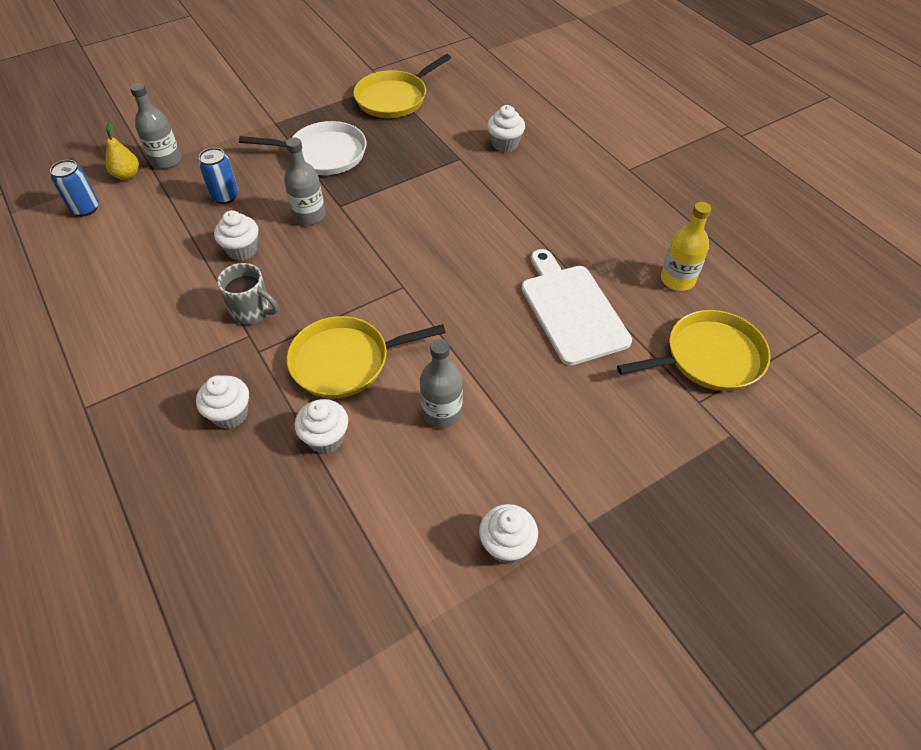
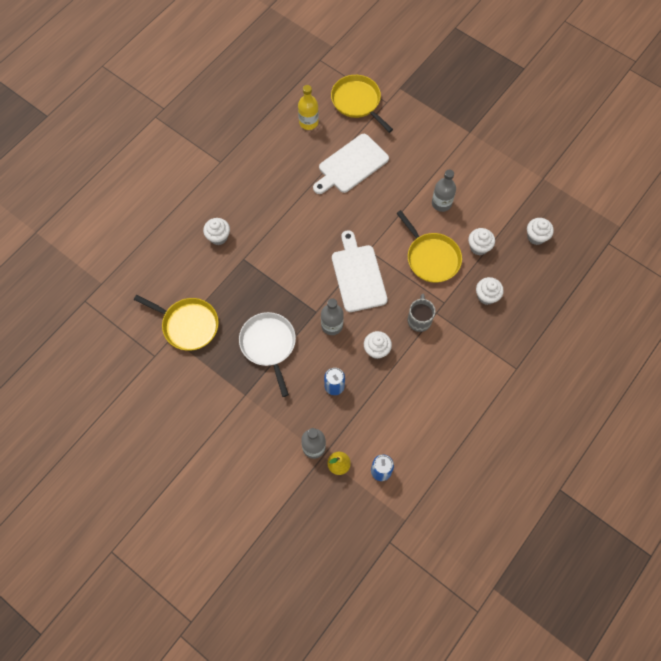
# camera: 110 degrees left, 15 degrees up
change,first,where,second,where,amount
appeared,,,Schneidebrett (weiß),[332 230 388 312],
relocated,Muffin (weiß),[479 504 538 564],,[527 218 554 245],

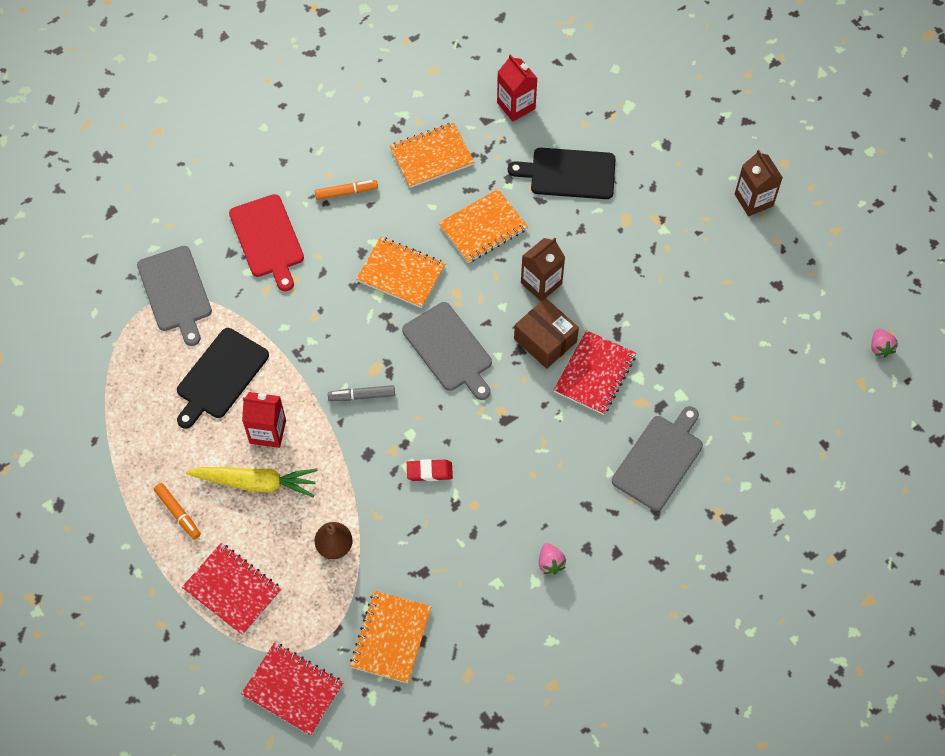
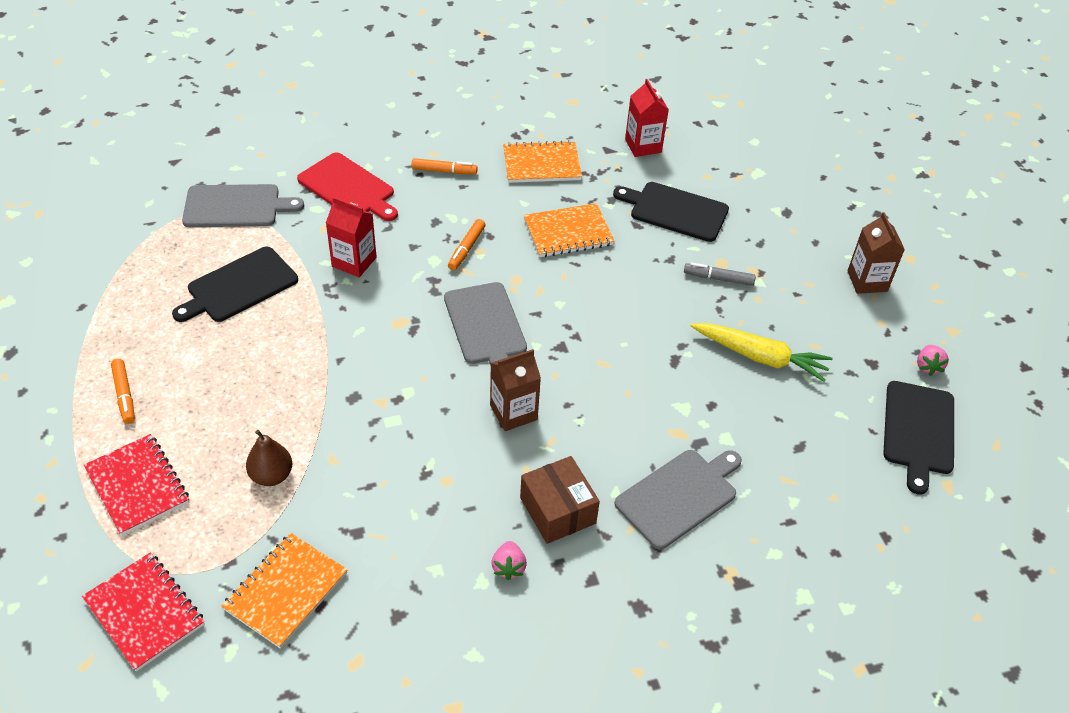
# camera: 15 degrees right, 15 degrees down
change,first,where,second,where,amount
spun,Schneidebrett (grau),[137 246 212 346],,[182 184 304 227],90 degrees counterclockwise
spun,Schneidebrett (rot),[229 194 304 291],,[297 153 398 221],45 degrees counterclockwise
relocated,Getränkekarton (rot),[242 392 286 448],,[326 197 377 277],
exchanged,Notizbuch (orange),[356 237 446 308],Filzstift (orange),[448 219 485 270],
relocated,Getränkekarton (braun),[521 238 565 301],,[490 349 541 431],
relocated,Schachtel (braun),[514 298 579 369],,[520 456 600 544],
relocated,Filzstift (grau),[328 385 395 401],,[684 262 756 286],
relocated,Karotte (gelb),[186 467 318 497],,[691 323 833 382],
appeared,,,Schneidebrett (schwarz),[883 381 954 495],
relocated,Erdbeere (rosa),[871 329 898 358],,[917 345 949 376],
missing,Radiergummi (rot),[407 459 453 481],,,
missing,Notizbuch (rot),[554 330 636 415],,,

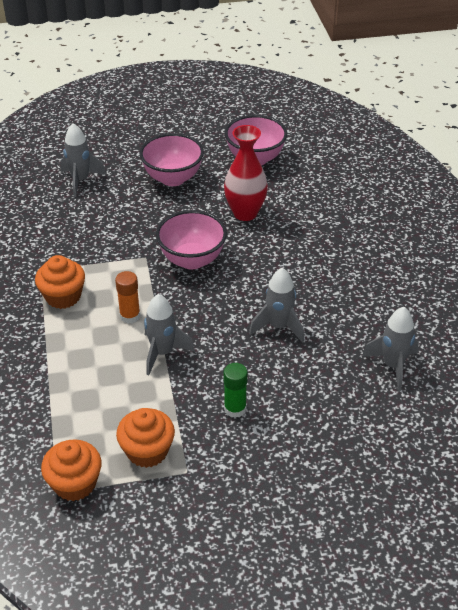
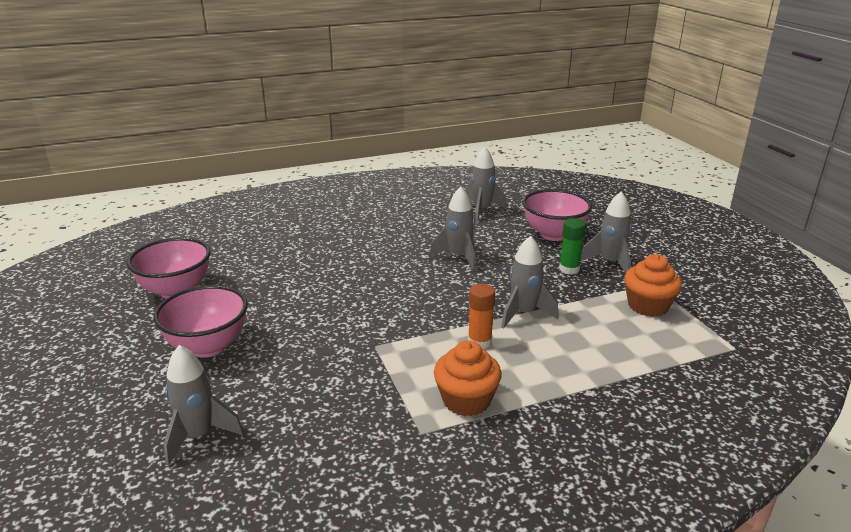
# camera: 100 degrees left, 15 degrees down
change,first,where,second,where,amount
relocated,Schüssel (rosa),[156 210 227 269],,[523 189 592 241],
appeared,,,Rakete (grau),[580 191 632 274],
missing,Muffin (orange),[41 439 102 501],,,
missing,Vase (rot),[224 125 268 221],,,

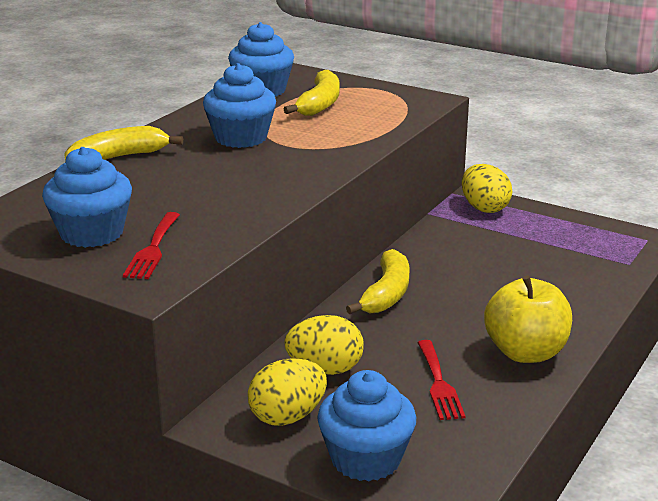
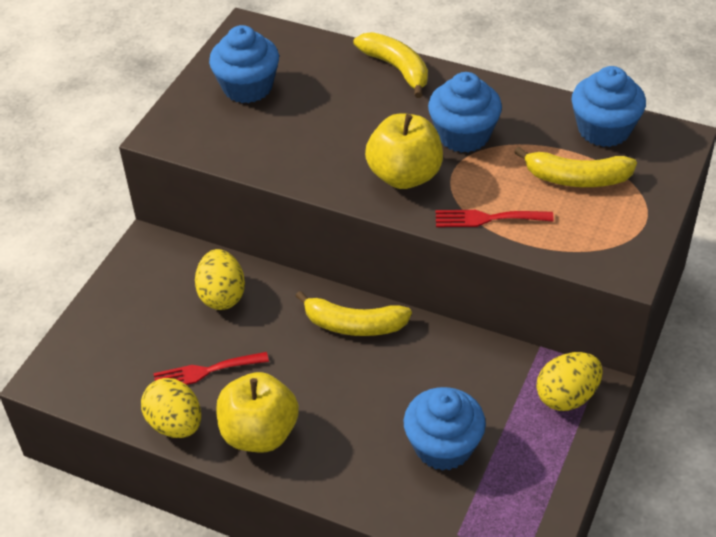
# camera: 85 degrees right, 20 degrees up
change,first,where,second,where,amount
relocated,Ei (gelb),[248 358 327 426],,[141 378 201 438],
appeared,,,Apfel (gelb),[365 113 443 189],
relocated,Muffin (blau),[317 370 416 481],,[404 387 486 471],
relocated,Gabel (rot),[123 212 180 279],,[436 210 554 227],

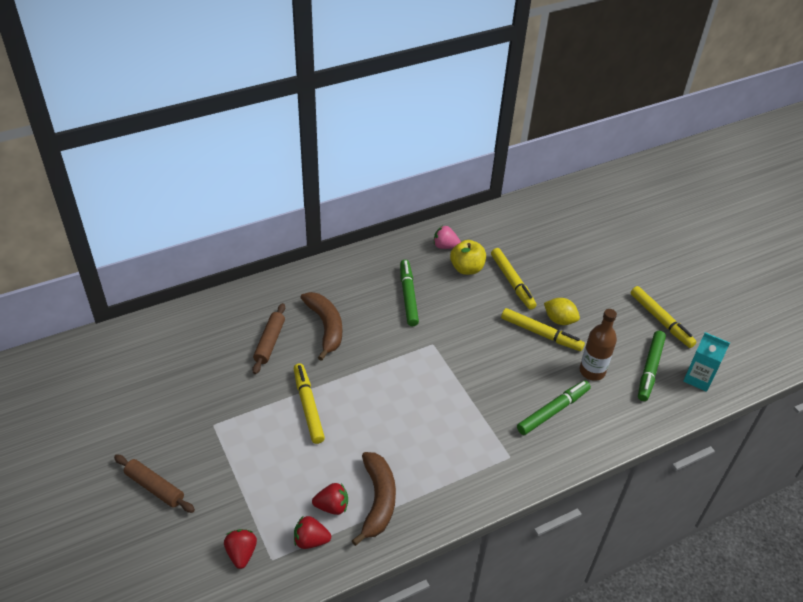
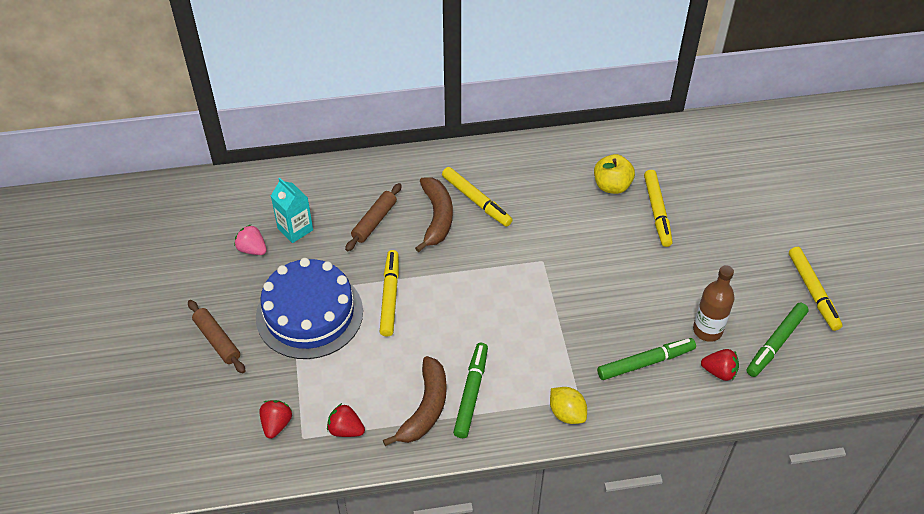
# camera: 20 degrees right, 5 degrees up
change,first,where,second,where,amount
relocated,Erdbeere (rosa),[434 225 461 249],,[234 225 267 255],
appeared,,,Kuchen (blau),[256 258 363 359],
relocated,Getränkekarton (türkis),[683 332 730 392],,[271 178 313 243],
relocated,Filzstift (gelb),[501 308 585 351],,[442 167 512 227],
relocated,Filzstift (grün),[400 260 419 326],,[453 343 488 438],
relocated,Zitrone (gelb),[544 298 580 325],,[550 387 587 424],
relocated,Erdbeere (rot),[312 483 348 515],,[701 349 739 381],

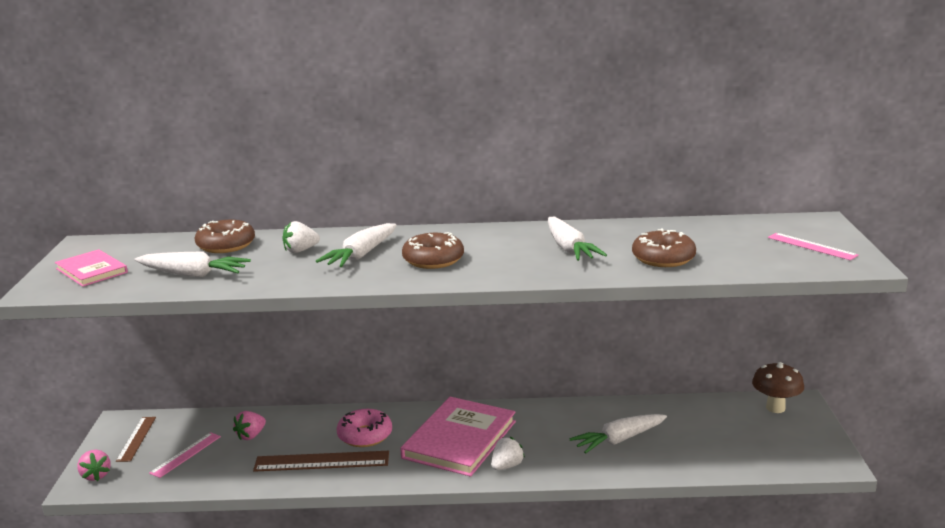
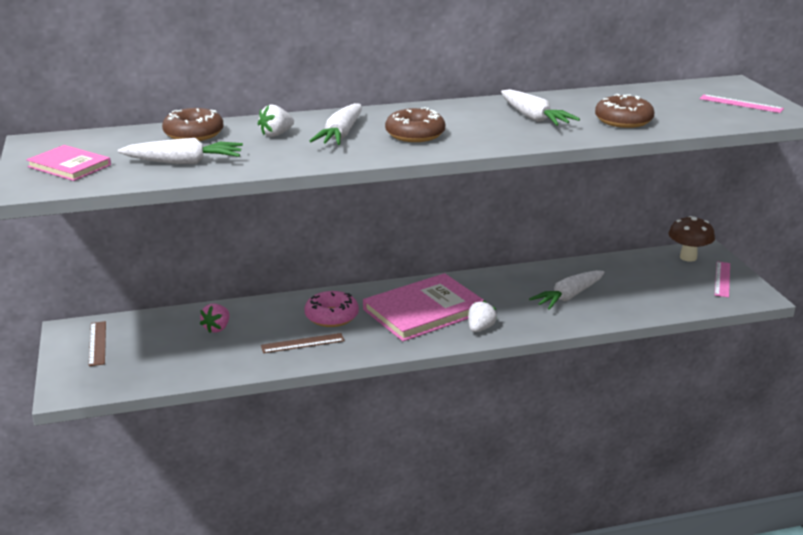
# camera: 15 degrees left, 5 degrees up
change,first,where,second,where,amount
size,Lineal (braun),[253 451 389 472],,[261 333 345 353],x0.63
spun,Buch (rosa),[400 397 516 477],,[363 273 484 341],45 degrees clockwise
relocated,Lineal (rosa),[149 432 221 478],,[715 261 730 297],
missing,Erdbeere (rosa),[77 450 111 481],,,

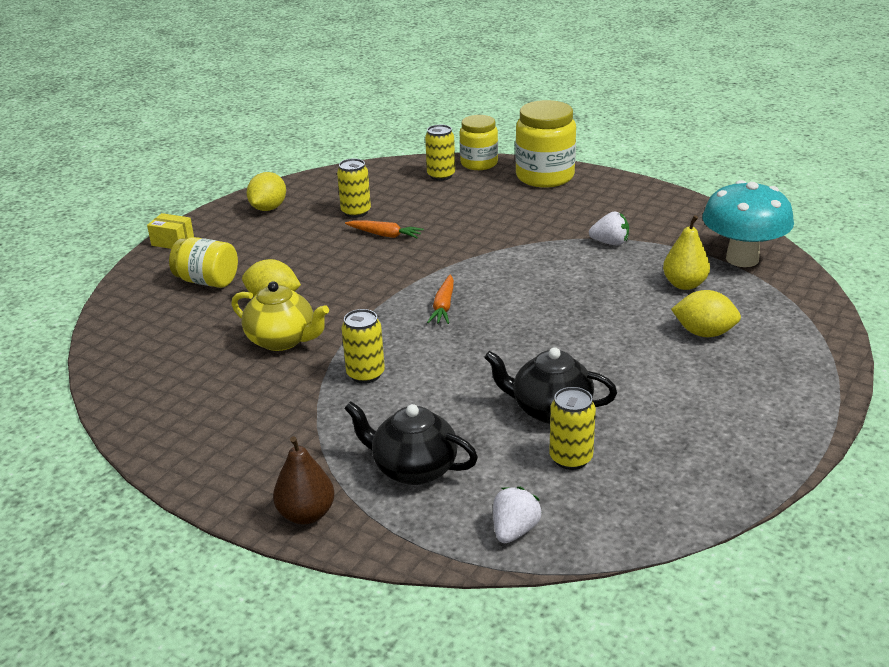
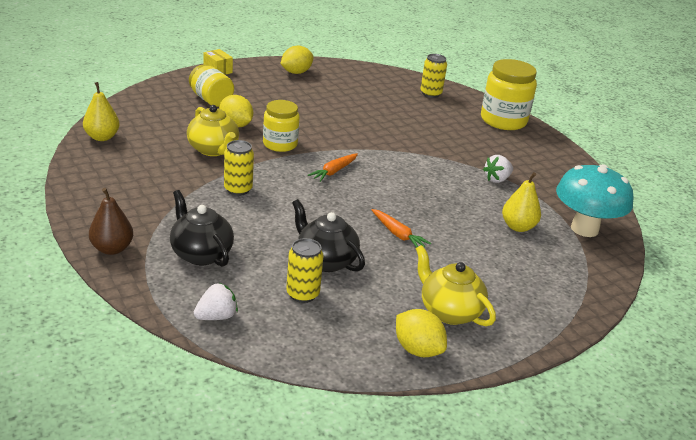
# camera: 25 degrees right, 0 degrees up
change,first,where,second,where,amount
appeared,,,Birne (gelb),[83 82 120 141],
relocated,Einmachglas (gelb),[460 115 498 170],,[263 100 300 152],
relocated,Karotte (orange),[345 220 424 238],,[371 209 431 248],
relocated,Zitrone (gelb),[671 290 741 337],,[396 309 447 357],
appeared,,,Teekanne (gelb),[415 245 496 326],
spun,Erdbeere (weiß),[589 212 629 245],,[483 155 513 183],105 degrees clockwise
missing,Dose (gelb),[337 159 371 218],,,

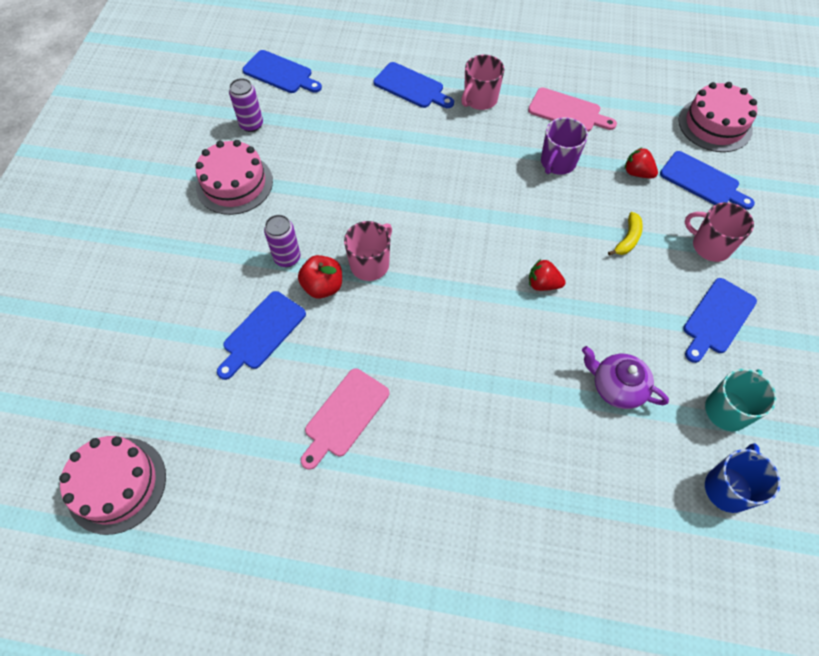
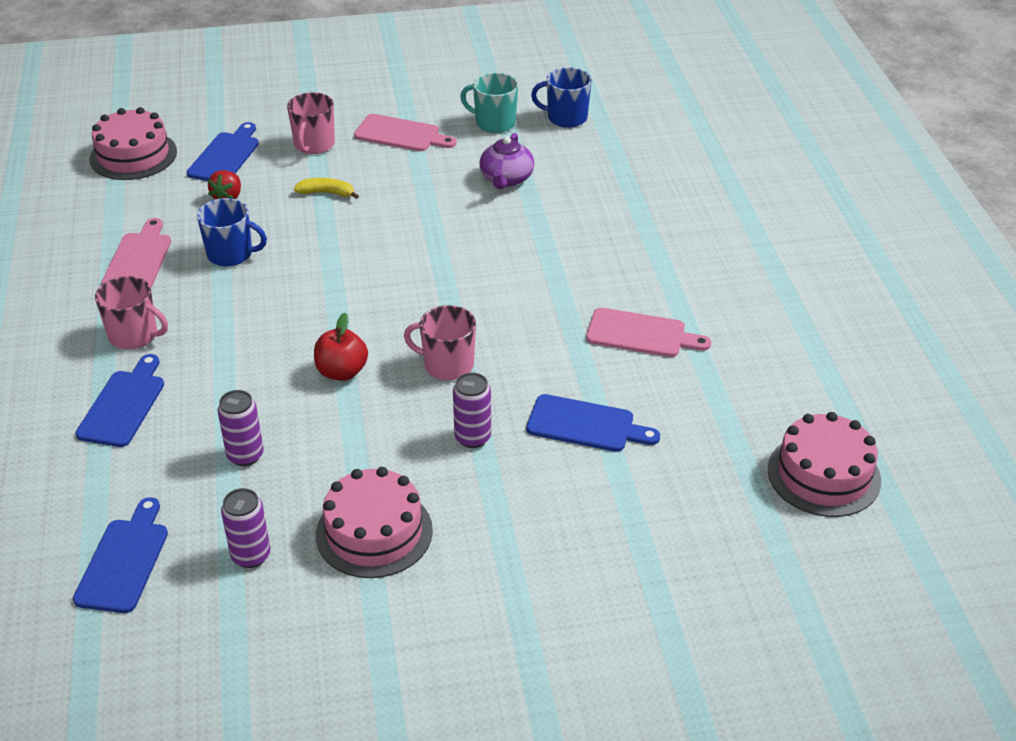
# camera: 110 degrees left, 20 degrees down
change,first,where,second,where,amount
colour,Tasse (lila),[541 117 588 175],Tasse (blau),[197 198 267 267],
appeared,,,Dose (lila),[217 390 264 466],
relocated,Apfel (rot),[298 255 342 299],,[314 313 368 381],
colour,Schneidebrett (blau),[683 278 757 363],Schneidebrett (rosa),[354 114 457 151],
missing,Erdbeere (rot),[529 259 566 291],,,

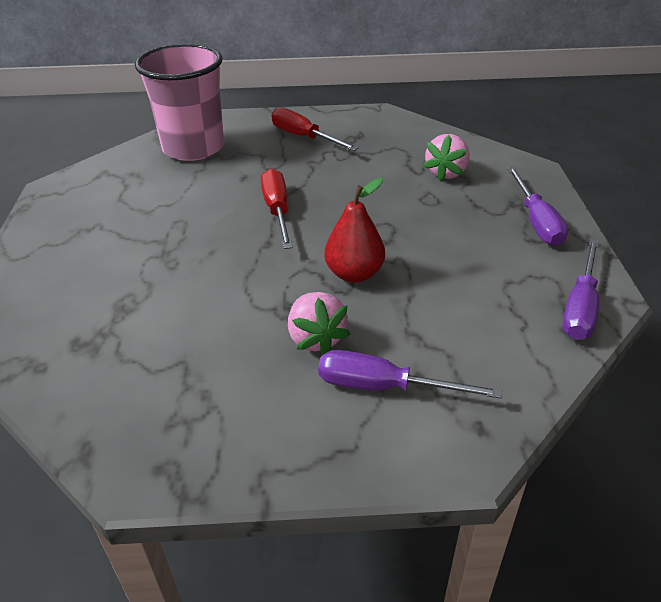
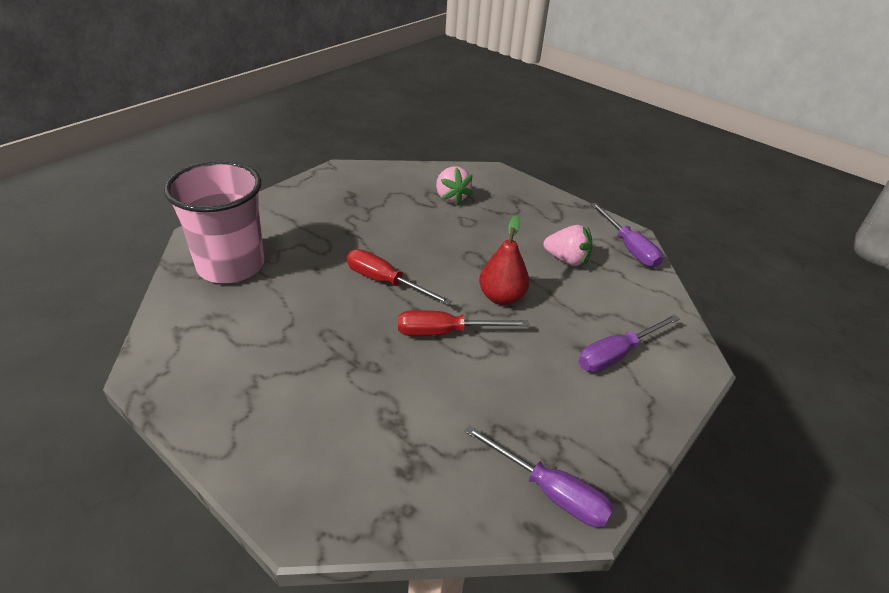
# camera: 50 degrees left, 0 degrees up
change,first,where,second,where,amount
relocated,Schraubenzieher (rot),[271 107 359 151],,[398 310 529 336],
relocated,Schraubenzieher (lila),[507 167 568 246],,[464 425 614 528],
relocated,Erdbeere (rosa),[288 292 351 354],,[543 225 592 266],

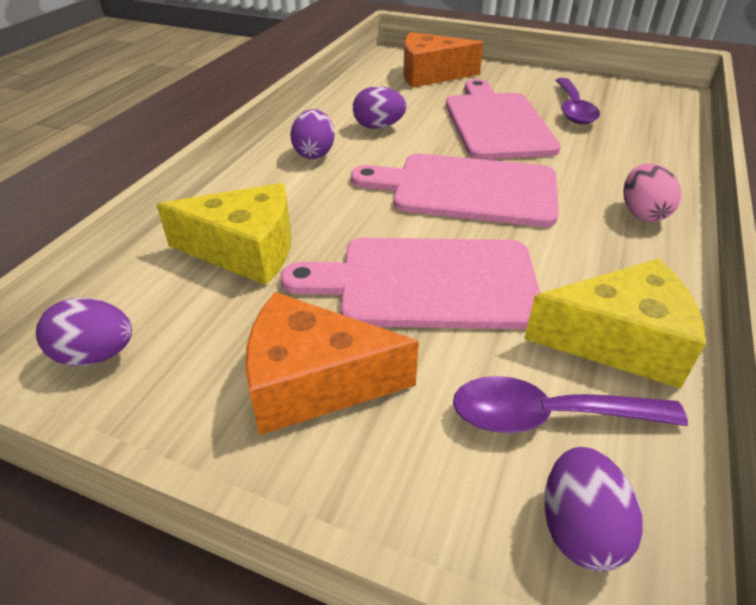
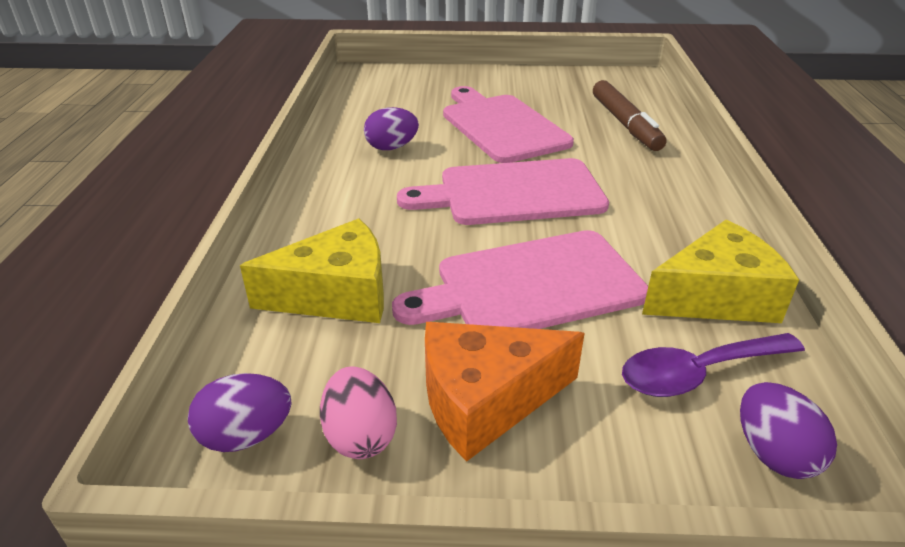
# camera: 20 degrees left, 5 degrees down
change,first,where,second,where,amount
relocated,Ei (rosa),[623 163 682 222],,[320 366 397 459],
appeared,,,Filzstift (braun),[593 80 666 151],
missing,Ei (lila),[290 109 335 159],,,
missing,Käse (orange),[403 32 484 88],,,
missing,Löffel (lila),[555 78 600 124],,,

